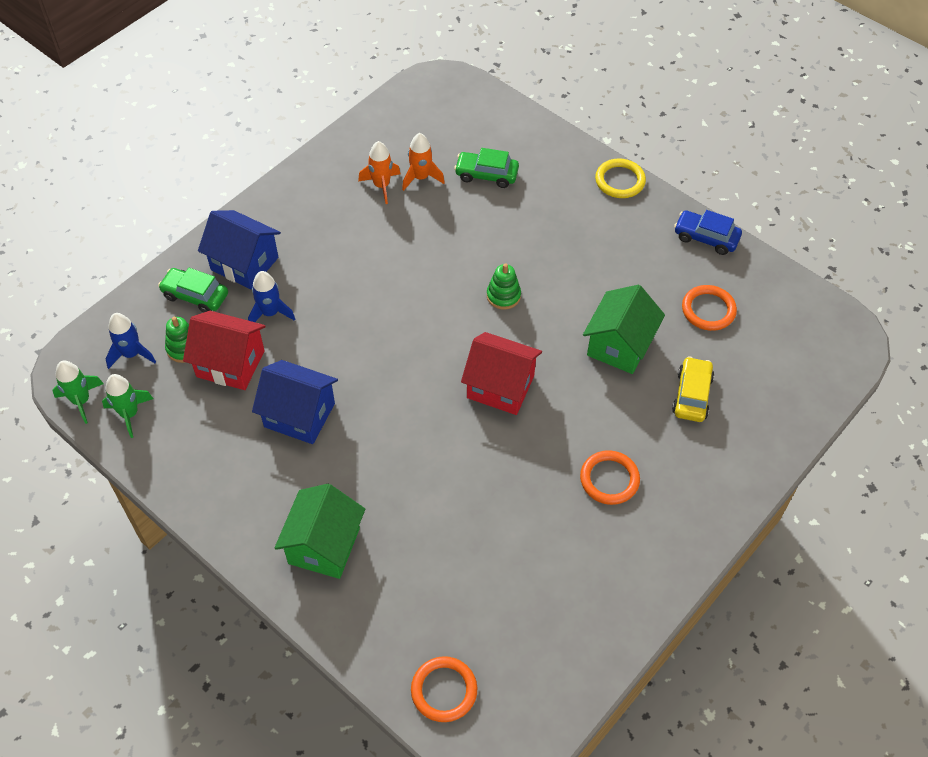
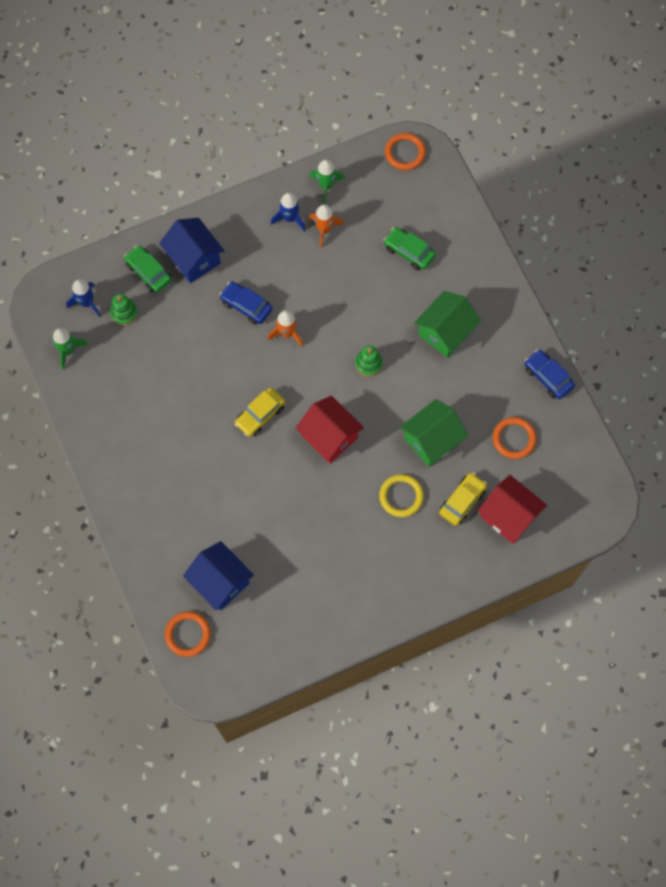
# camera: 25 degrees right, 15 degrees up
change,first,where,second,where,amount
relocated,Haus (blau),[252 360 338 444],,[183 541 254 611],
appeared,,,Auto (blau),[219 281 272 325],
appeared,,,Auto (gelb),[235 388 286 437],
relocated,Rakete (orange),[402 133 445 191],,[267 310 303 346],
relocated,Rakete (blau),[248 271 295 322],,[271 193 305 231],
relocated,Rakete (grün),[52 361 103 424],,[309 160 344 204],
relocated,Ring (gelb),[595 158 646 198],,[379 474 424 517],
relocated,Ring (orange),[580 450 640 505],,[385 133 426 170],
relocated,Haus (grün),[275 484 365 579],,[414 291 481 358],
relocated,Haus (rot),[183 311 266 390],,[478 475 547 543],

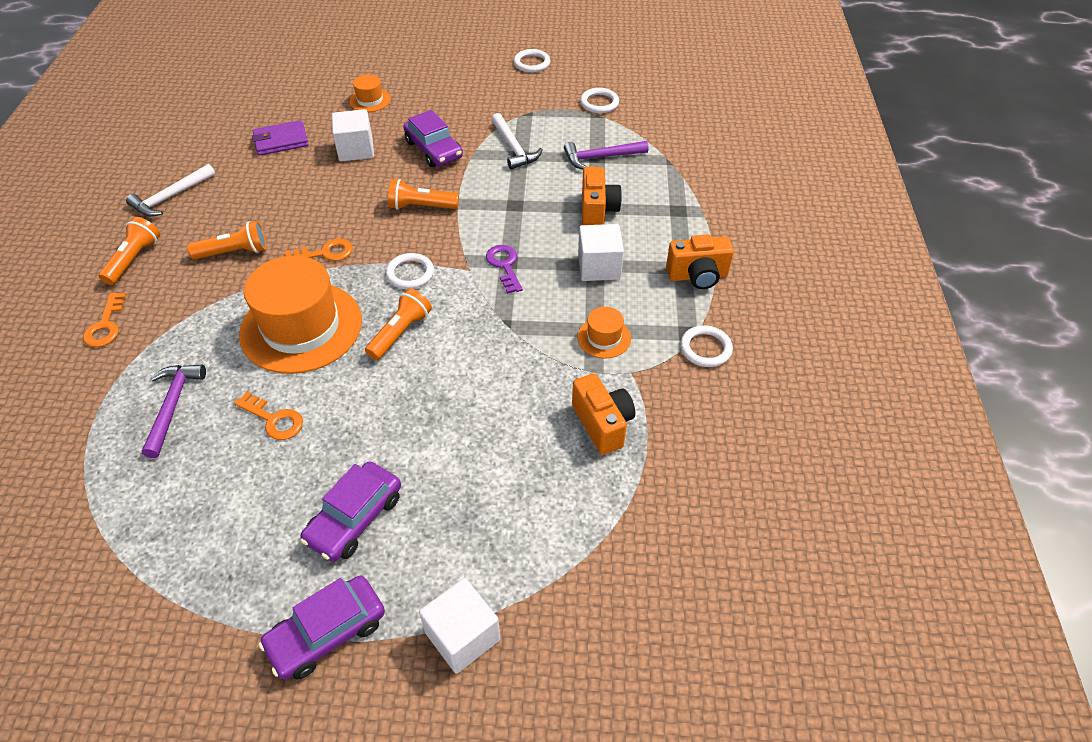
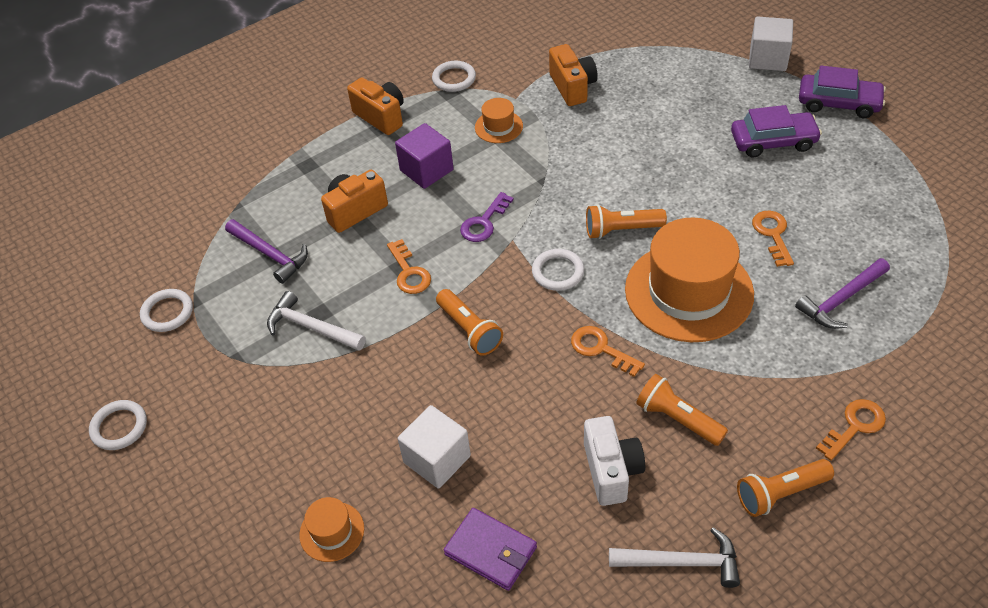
# camera: 125 degrees left, 0 degrees up
change,first,where,second,where,amount
spun,Hammer (weiß),[491 113 543 170],,[267 291 366 351],90 degrees counterclockwise
appeared,,,Schlüssel (orange),[387 239 431 294],
colour,Kubus (weiß),[578 224 624 281],Kubus (lila),[395 123 454 189],
spun,Kamera (orange),[572 373 635 455],,[549 44 598 106],135 degrees clockwise
appeared,,,Kamera (weiß),[584 416 645 506],
missing,Auto (lila),[403 110 463 167],,,

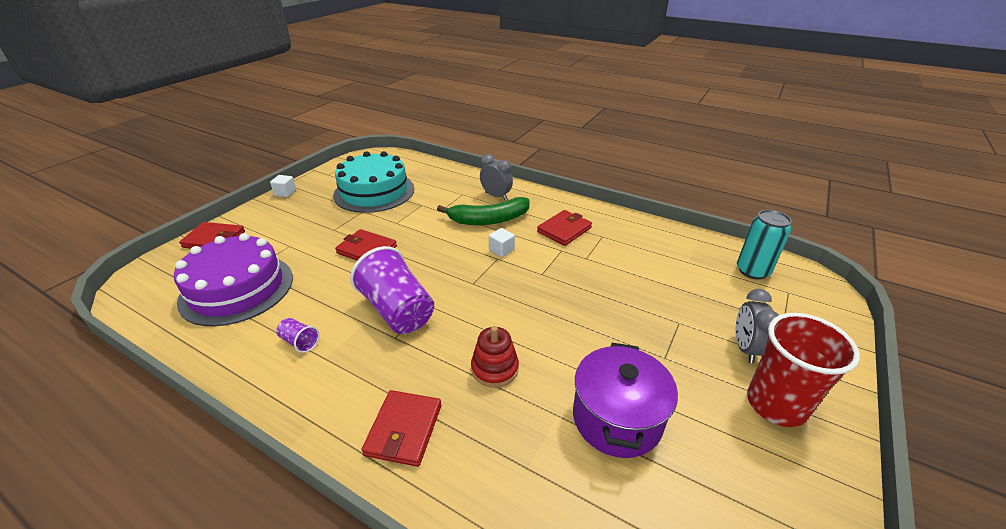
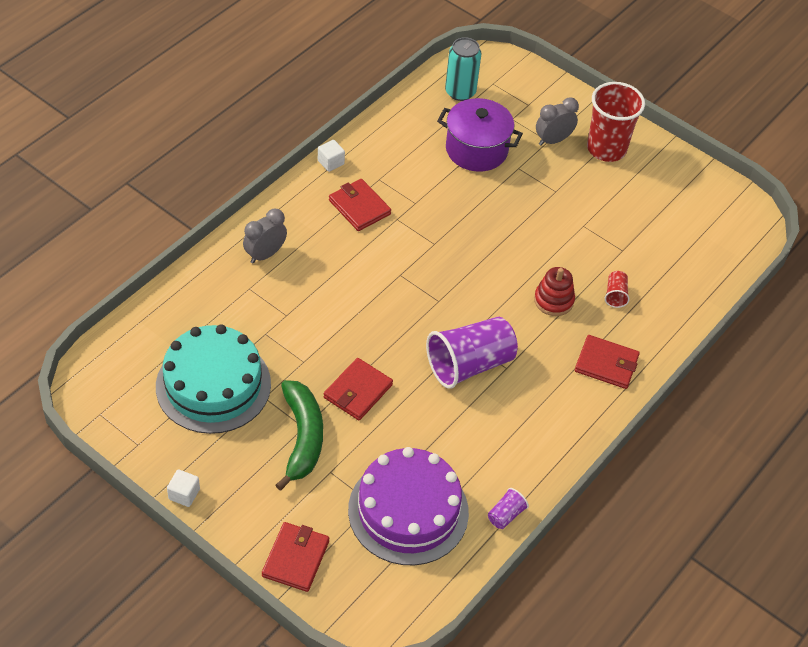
# camera: 85 degrees left, 15 degrees up
change,first,where,second,where,amount
relocated,Banane (grün),[437 197 529 225],,[275 380 323 491],
relocated,Kubus (weiß),[489 228 515 257],,[318 140 345 172],
relocated,Kochtopf (lila),[573 343 678 458],,[437 98 523 172],
relocated,Becher (lila),[276 318 319 353],,[488 488 529 529],
spun,Wecker (grau),[736 289 779 363],,[536 97 579 146],135 degrees clockwise
appeared,,,Becher (rot),[605 271 630 308],

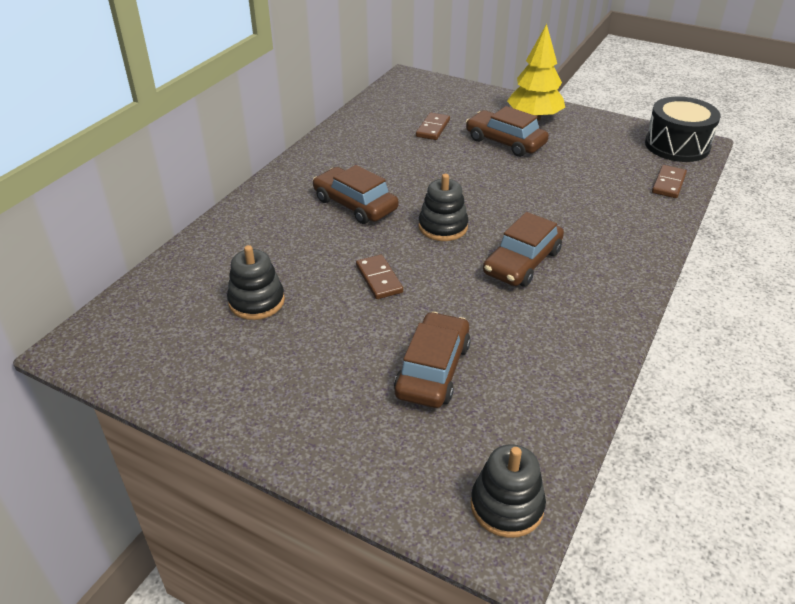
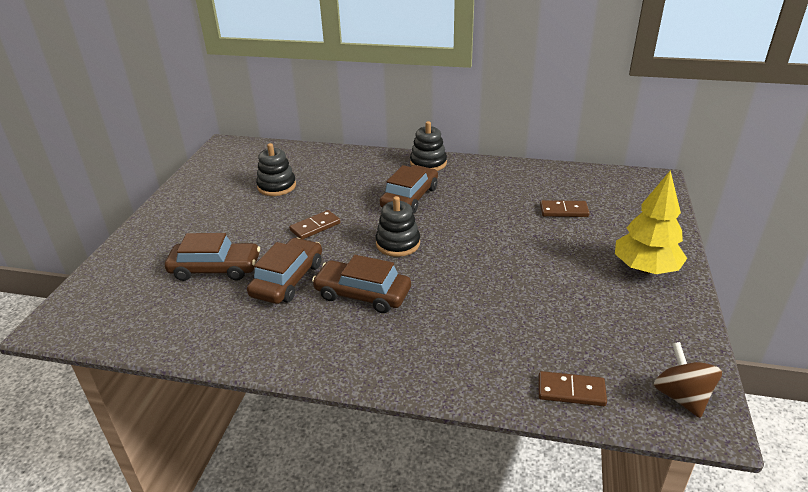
# camera: 75 degrees right, 5 degrees down
change,first,where,second,where,amount
relocated,Auto (braun),[466 106 549 157],,[247 238 322 304],
relocated,Stapelspielzeug (schwarz),[470 444 546 538],,[410 121 447 171],
exchanged,Trommel (schwarz),[645 96 721 162],Kreisel (braun),[654 342 722 418],

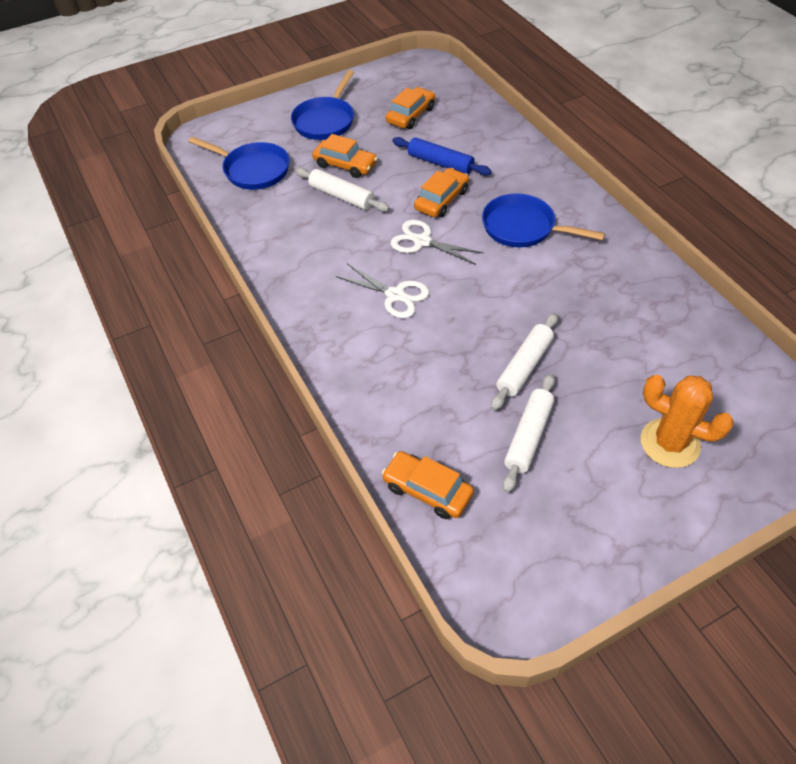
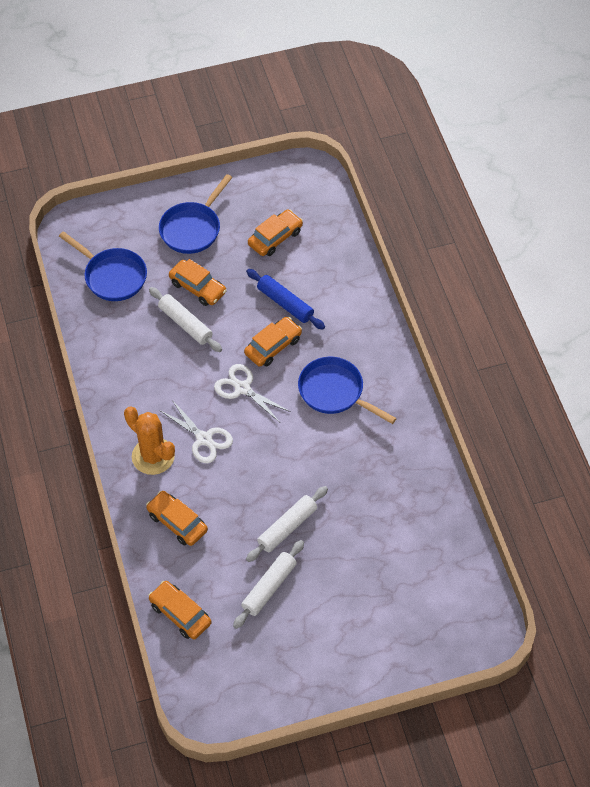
# camera: 10 degrees right, 5 degrees up
change,first,where,second,where,amount
relocated,Kaktus (orange),[641 375 734 468],,[124 406 175 475],
appeared,,,Auto (orange),[146 491 208 546],

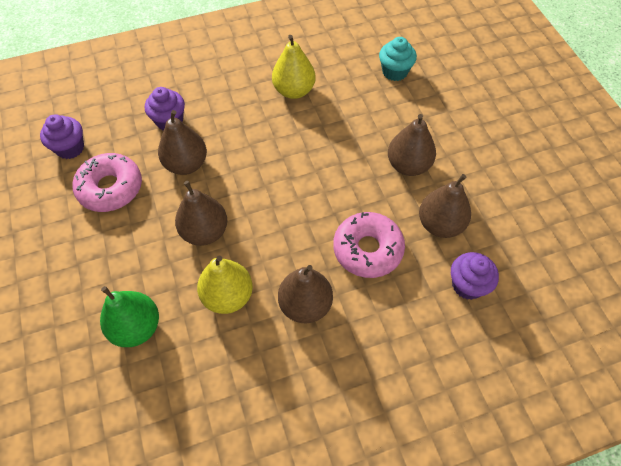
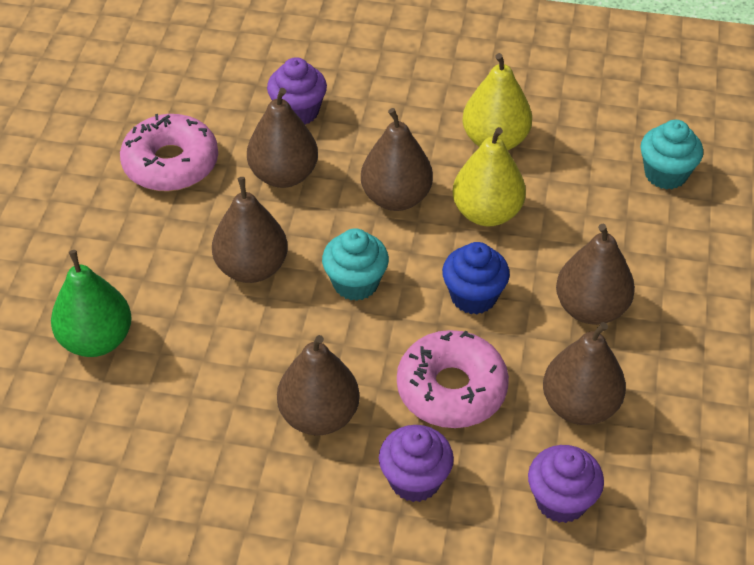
# camera: 30 degrees right, 10 degrees down
change,first,where,second,where,amount
appeared,,,Muffin (türkis),[322 228 389 301],
appeared,,,Birne (braun),[361 108 433 211],
relocated,Muffin (lila),[40 114 84 159],,[379 425 454 502],
appeared,,,Muffin (blau),[442 242 510 314],
relocated,Birne (gelb),[197 256 253 314],,[453 127 526 227],

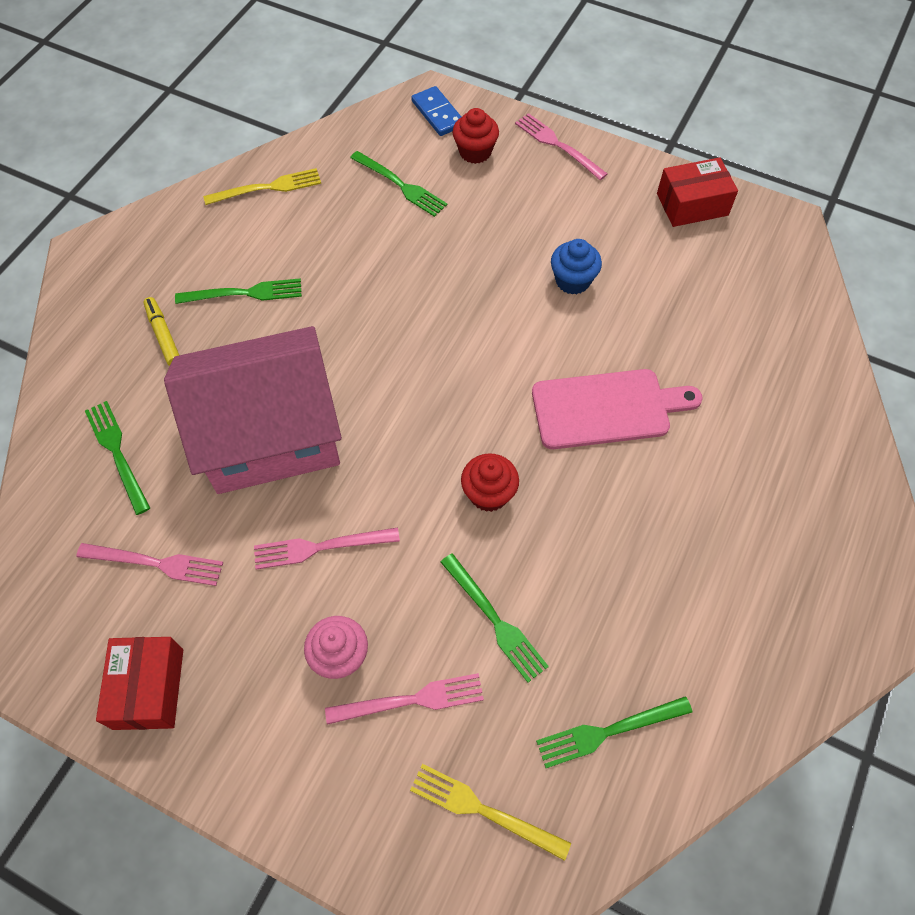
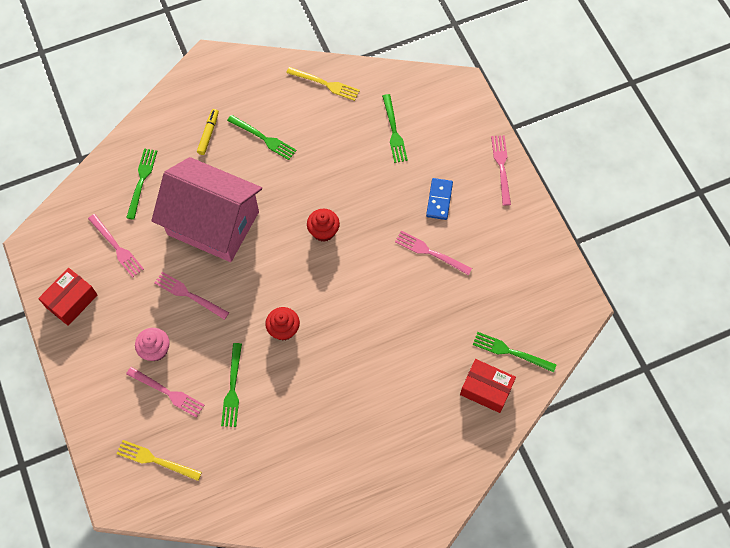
# camera: 40 degrees right, 5 degrees up
change,first,where,second,where,amount
spun,Gabel (gelb),[410 764 571 861],,[116 440 202 481],45 degrees counterclockwise
relocated,Muffin (rot),[453 108 499 164],,[307 209 340 242],
exchanged,Muffin (blau),[551 239 602 295],Gabel (rosa),[395 231 472 275],
relocated,Dominostein (blau),[411 86 461 136],,[426 178 453 220],
relocated,Schachtel (rot),[657 157 738 227],,[460 359 516 413],
relocated,Gabel (grün),[536 696 692 768],,[473 332 557 372],
missing,Schneidebrett (rosa),[532 369 703 449],,,

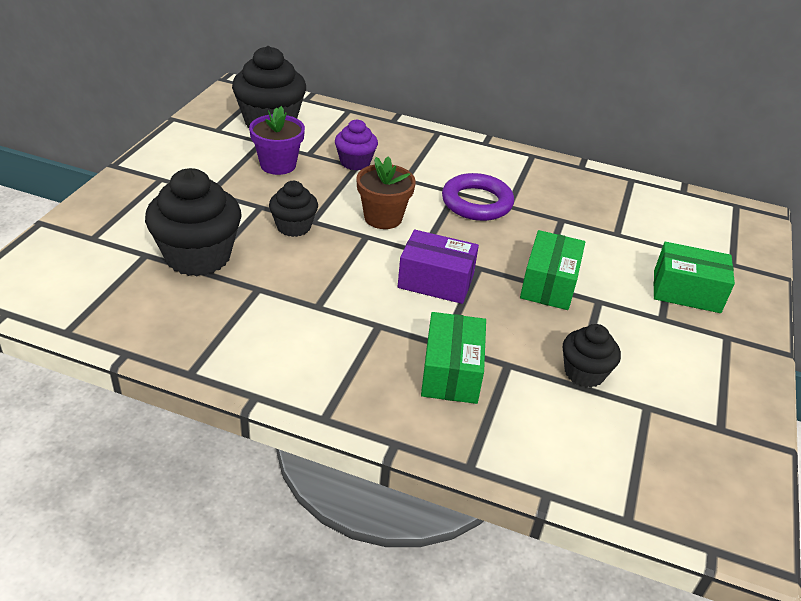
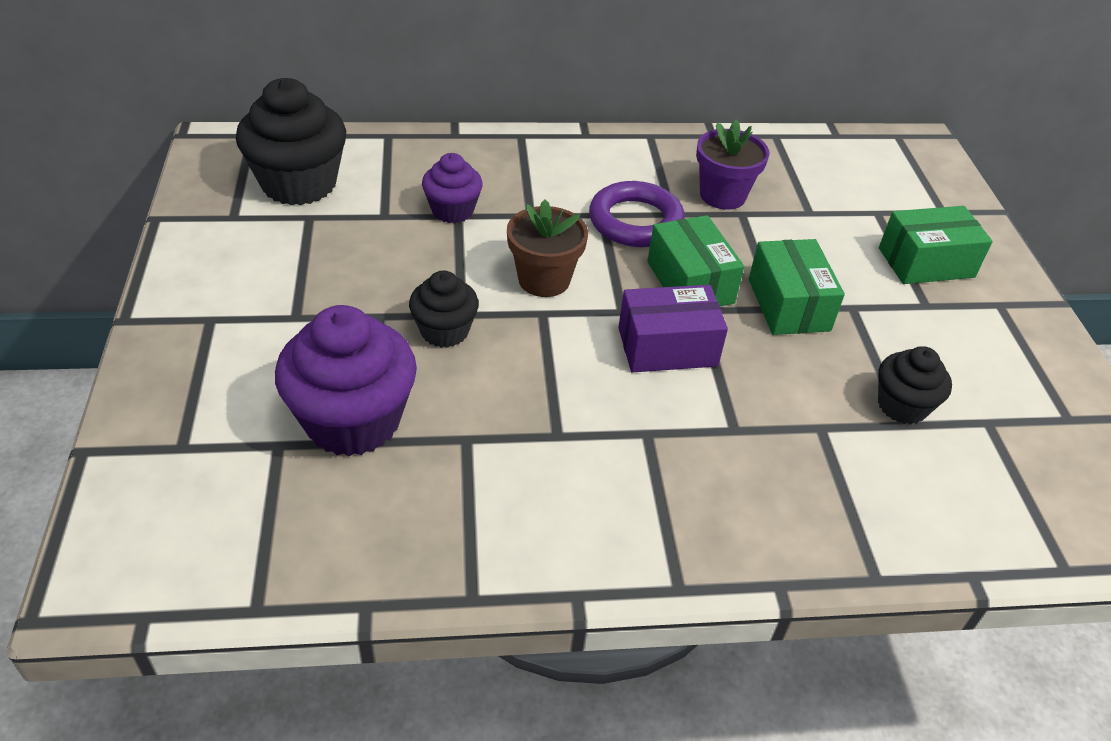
# camera: 25 degrees left, 5 degrees up
change,first,where,second,where,amount
colour,Muffin (schwarz),[145 168 242 276],Muffin (lila),[275 305 417 456],
relocated,Schachtel (grün),[421 312 486 404],,[647 215 744 306],
relocated,Blumentopf (lila),[249 106 305 175],,[696 119 769 210],

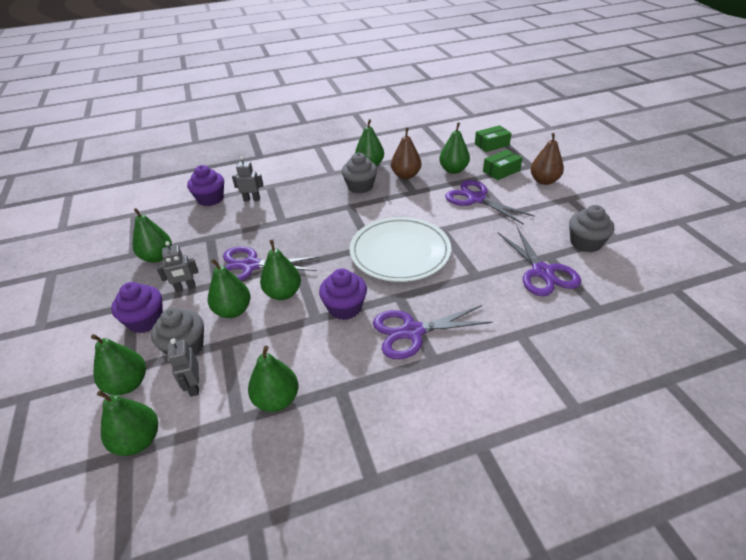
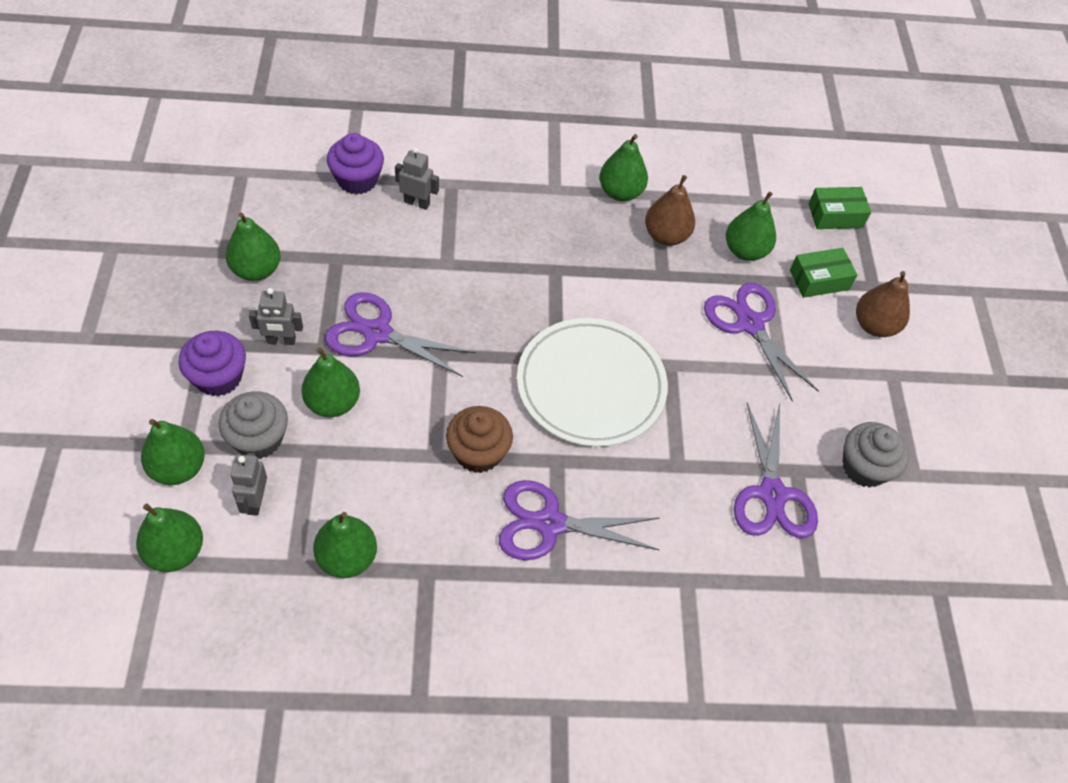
# camera: 10 degrees right, 15 degrees up
change,first,where,second,where,amount
colour,Muffin (lila),[319 268 367 320],Muffin (braun),[446 406 513 473],
missing,Birne (grün),[260 240 301 300],,,
missing,Muffin (grau),[342 153 377 193],,,

